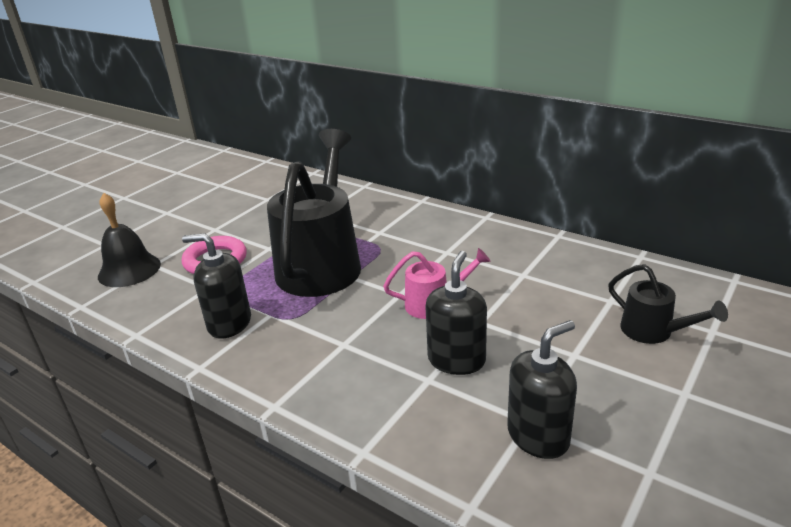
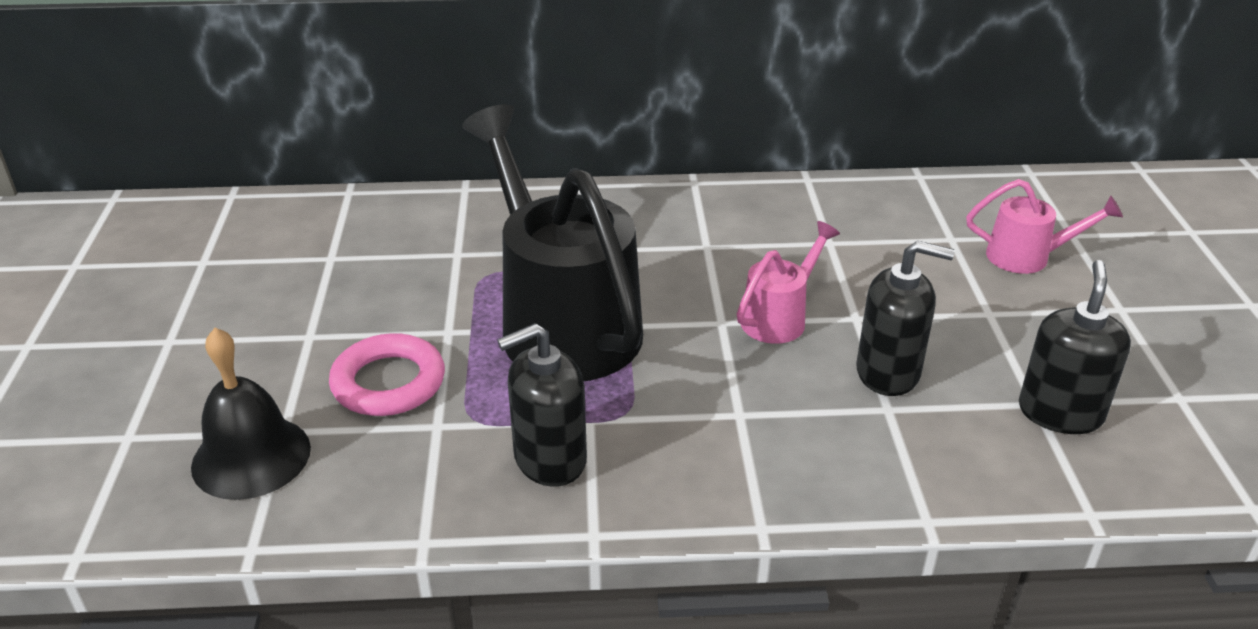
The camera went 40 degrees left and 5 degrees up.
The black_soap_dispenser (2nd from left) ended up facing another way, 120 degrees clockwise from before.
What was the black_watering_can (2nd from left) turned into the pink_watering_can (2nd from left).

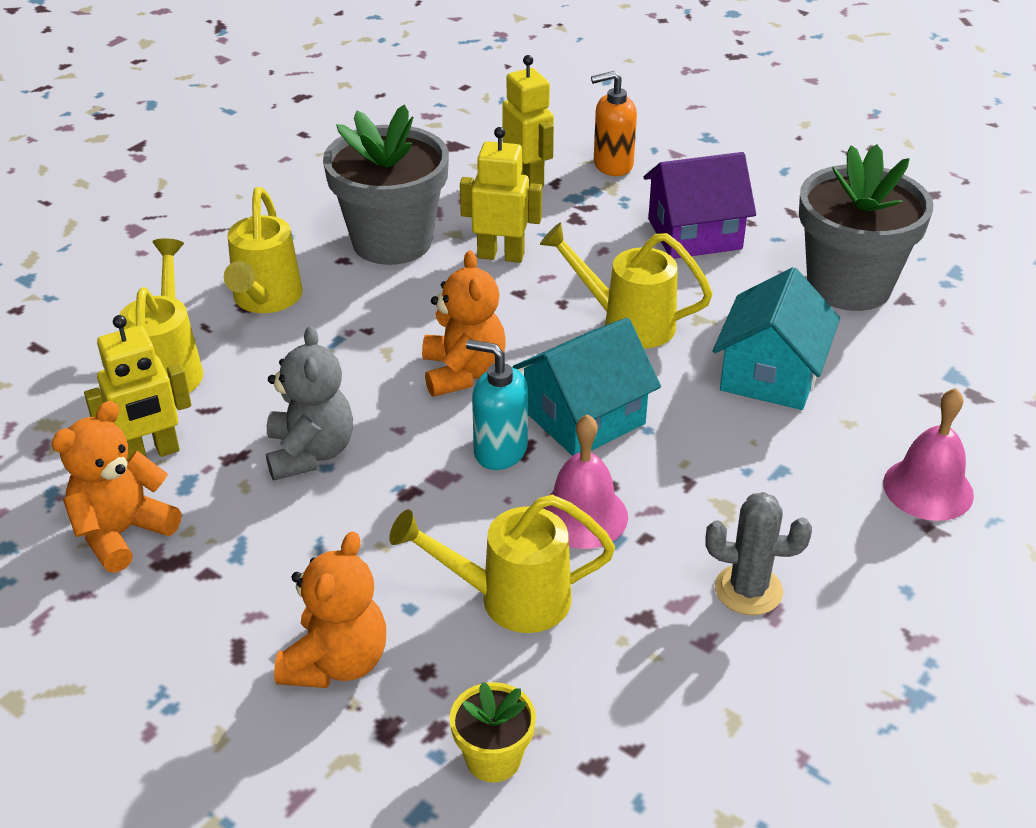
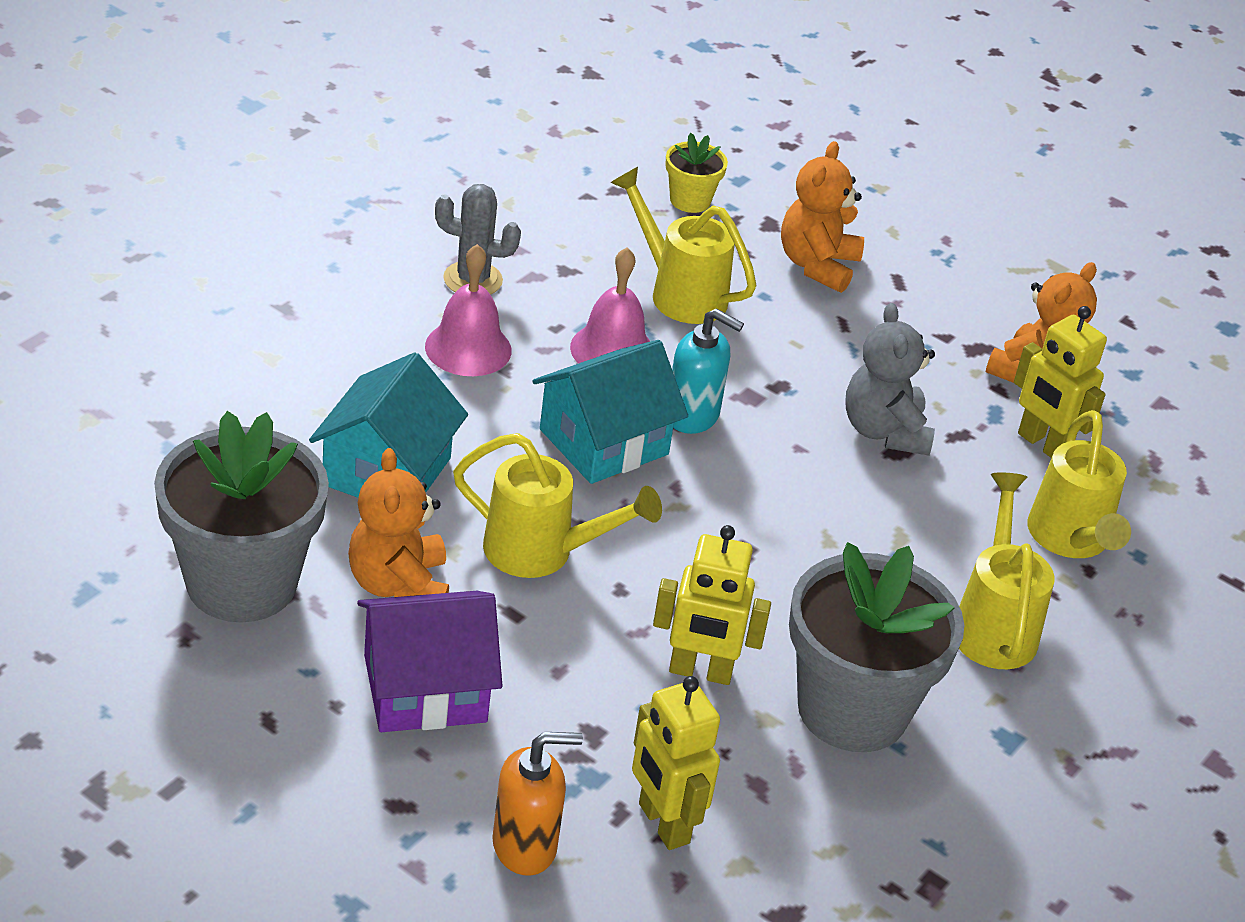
The camera went 175 degrees right and 0 degrees up.
The orange_teddy_bear (3rd from left in the first image) ended up elsewhere.
The yellow_robot (1st from left in the first image) ended up facing another way, 105 degrees counterclockwise from before.
The pink_bell (2nd from left in the first image) ended up elsewhere.
The yellow_watering_can (3rd from left in the first image) ended up facing another way, 135 degrees counterclockwise from before.

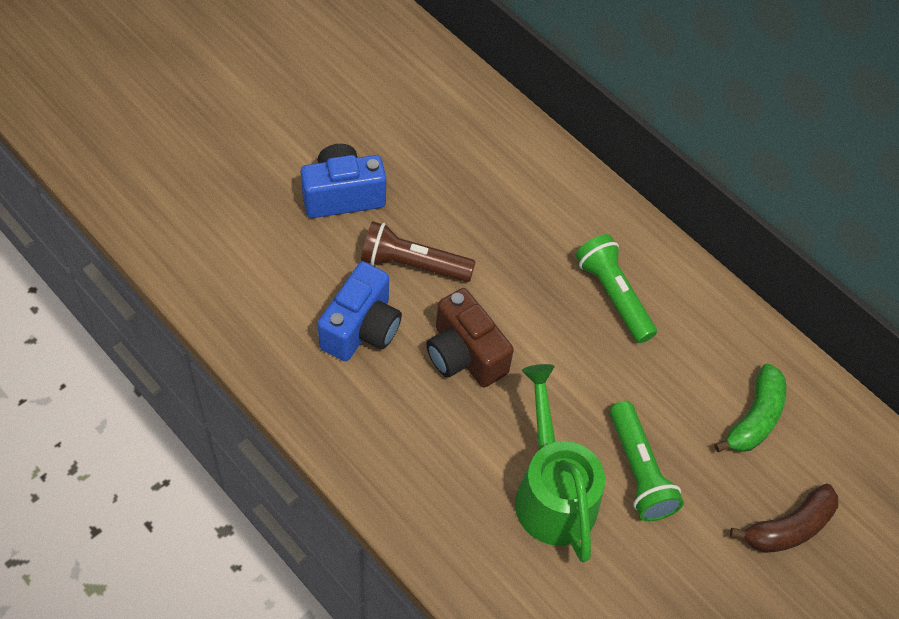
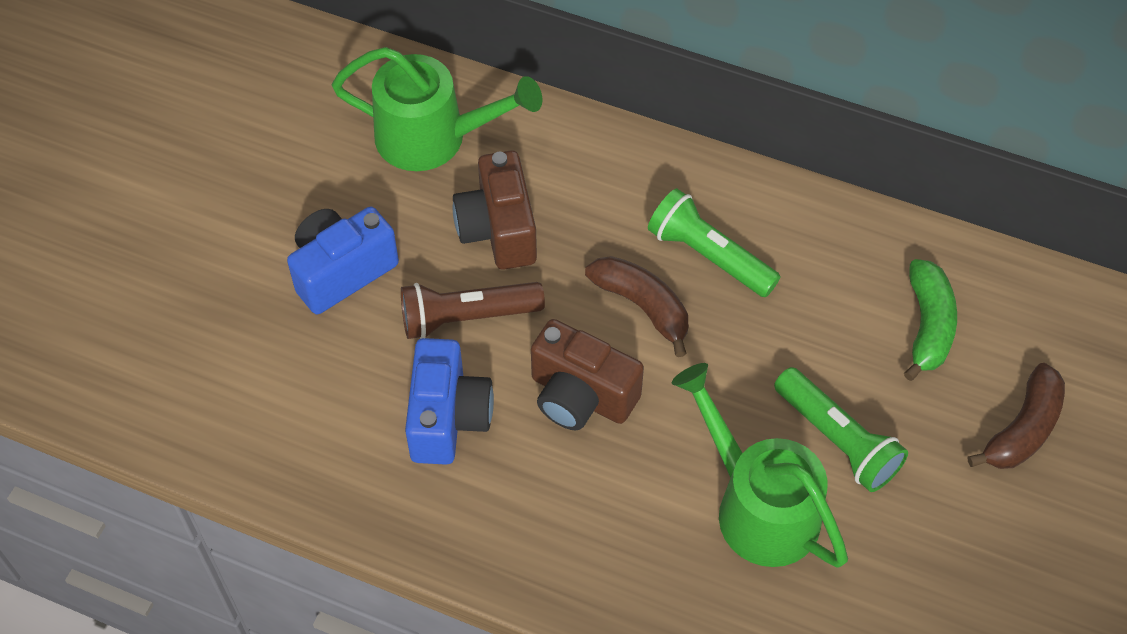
The camera went 20 degrees left and 0 degrees up.
The second view gained the green_watering_can (1st from left).
The second view gained the brown_camera (1st from left).
The second view gained the brown_banana (1st from left).

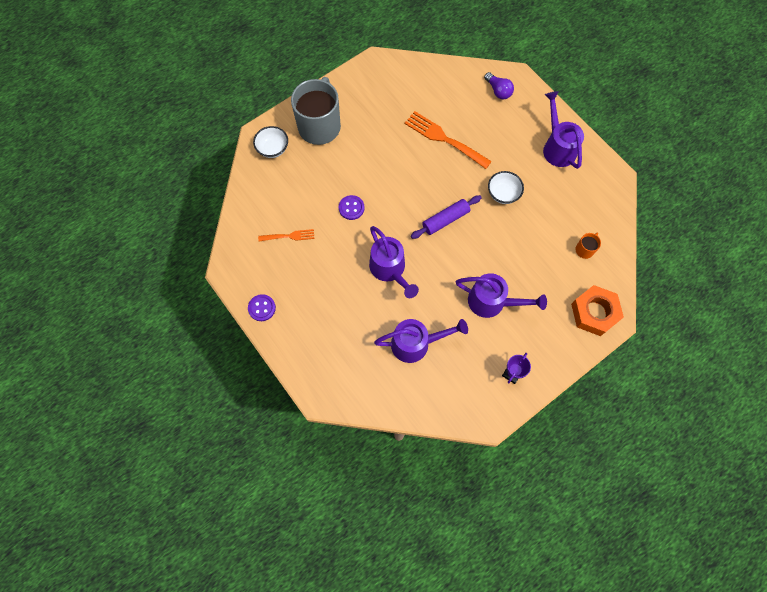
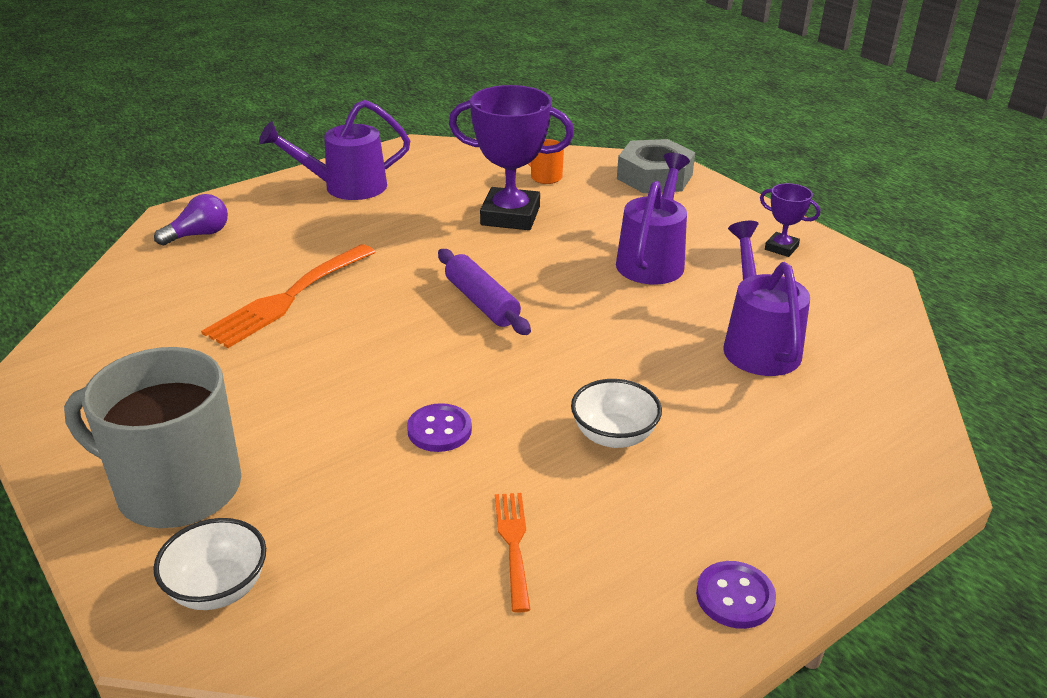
The camera went 90 degrees left and 35 degrees down.
The white_bowl (2nd from left) ended up elsewhere.
The second view lost the purple_watering_can (1st from left).
What was the orange_nut turned into the grey_nut.
The second view gained the purple_trophy (1st from left).

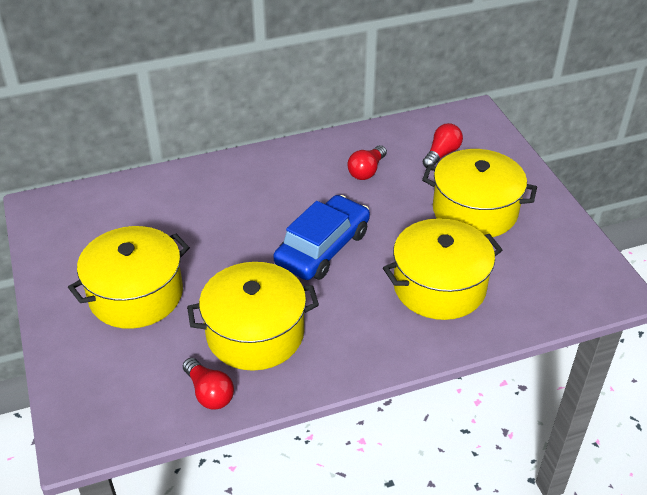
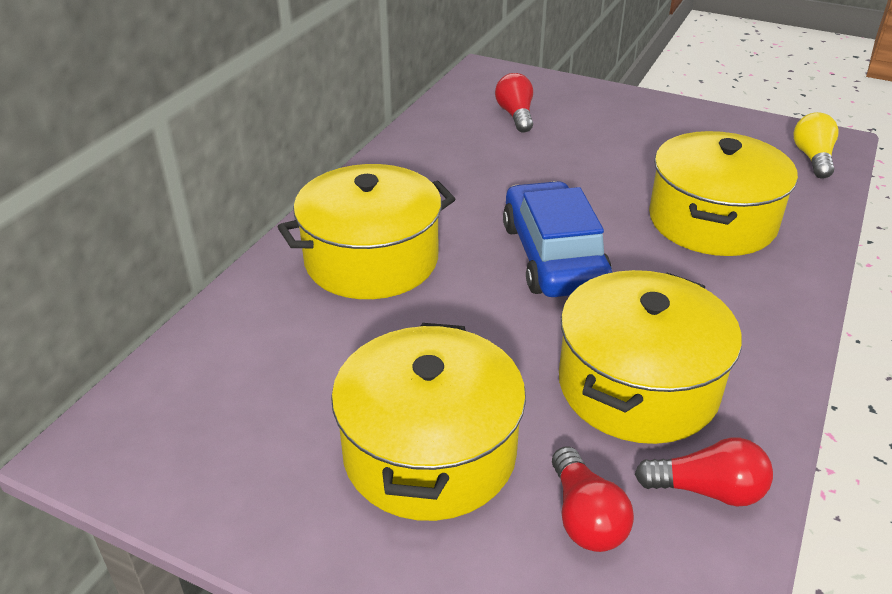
The camera went 45 degrees left and 5 degrees down.
The red_light_bulb (2nd from left) ended up elsewhere.
The yellow_pot (4th from left in the first image) ended up elsewhere.
The second view gained the yellow_light_bulb.

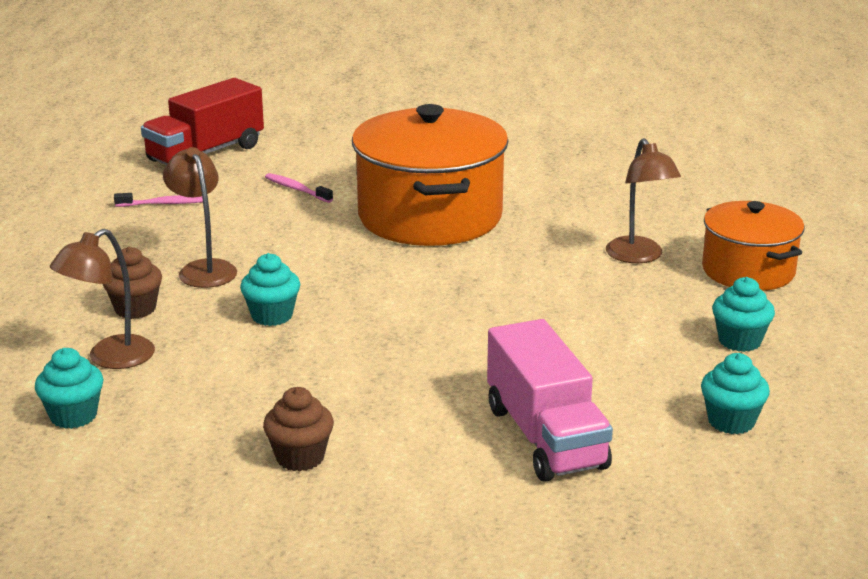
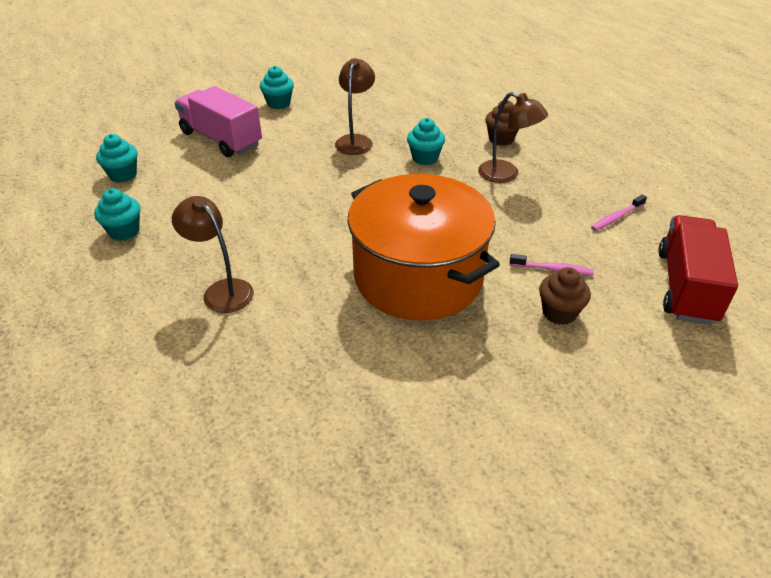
The camera went 150 degrees right and 15 degrees up.
The second view lost the orange_pot (2nd from left).
The brown_lamp (1st from left in the first image) ended up elsewhere.
The turquoise_cupcake (1st from left in the first image) ended up elsewhere.
The brown_cupcake (2nd from left) ended up elsewhere.

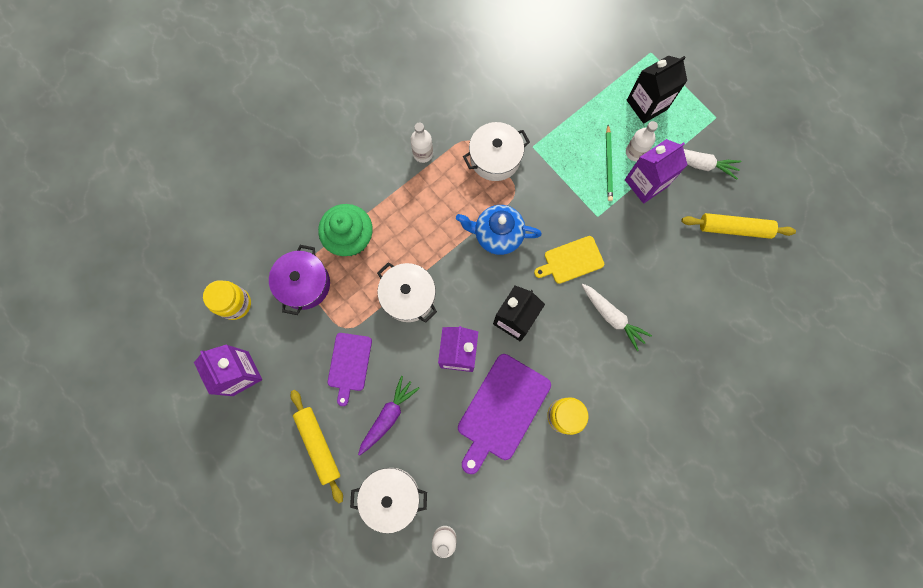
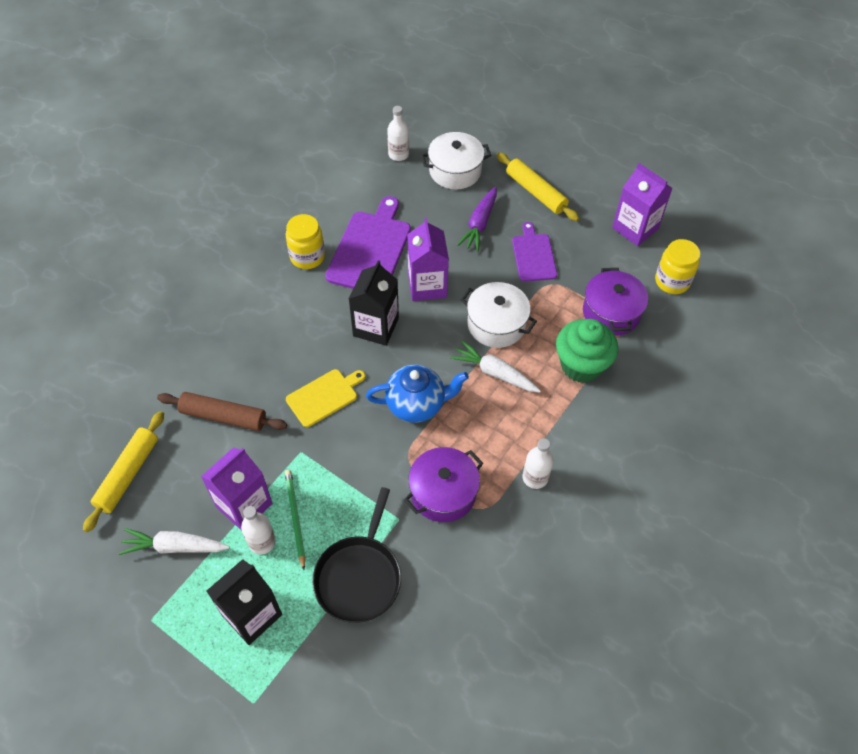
The camera went 165 degrees right and 20 degrees down.
What was the white_pot (3rd from left) turned into the purple_pot (1st from left).
The yellow_rolling_pin (2nd from left in the first image) ended up facing another way, 60 degrees counterclockwise from before.
The white_carrot (1st from left in the first image) ended up elsewhere.
The second view gained the brown_rolling_pin.
The second view gained the black_pan.

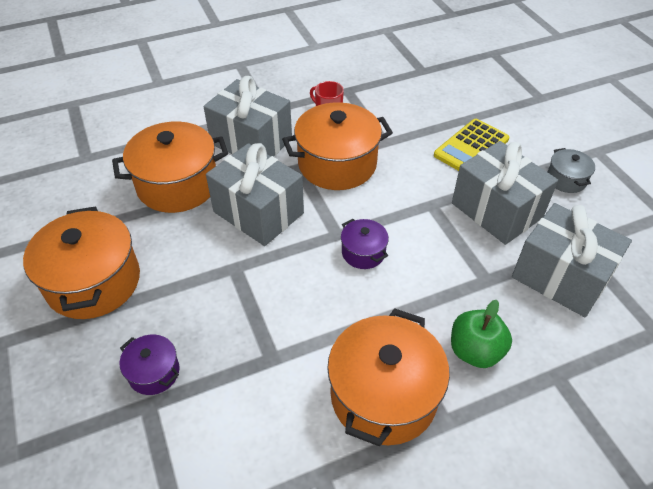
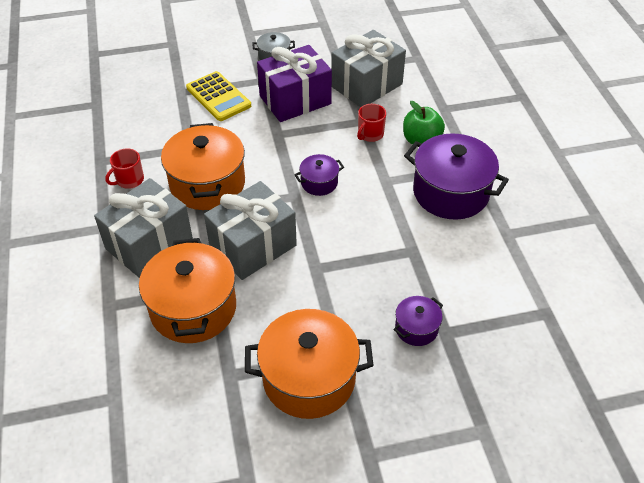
The camera went 80 degrees left and 0 degrees up.
What was the grey_gift (3rd from left) turned into the purple_gift.
What was the orange_pot (4th from left) turned into the purple_pot (3rd from left).
The second view gained the red_mug (2nd from left).

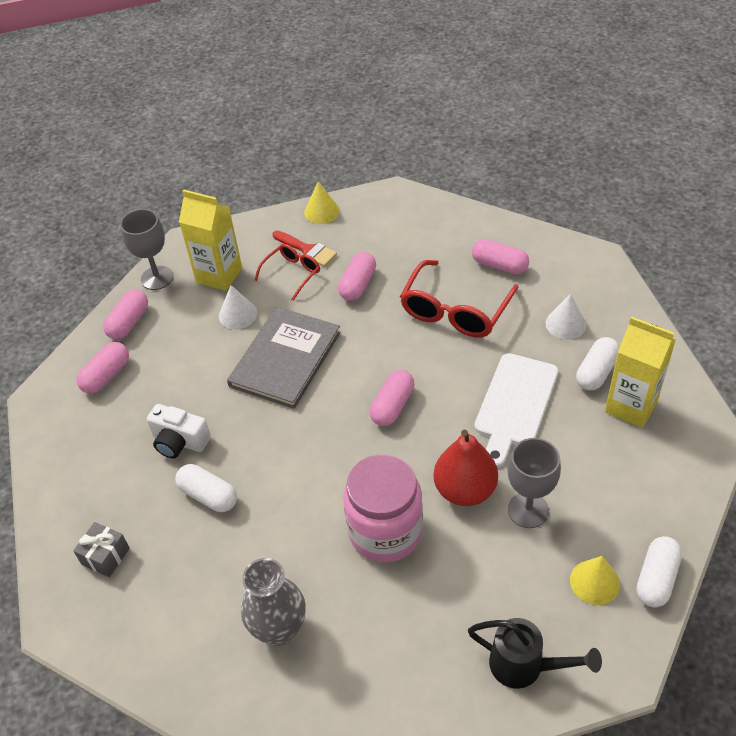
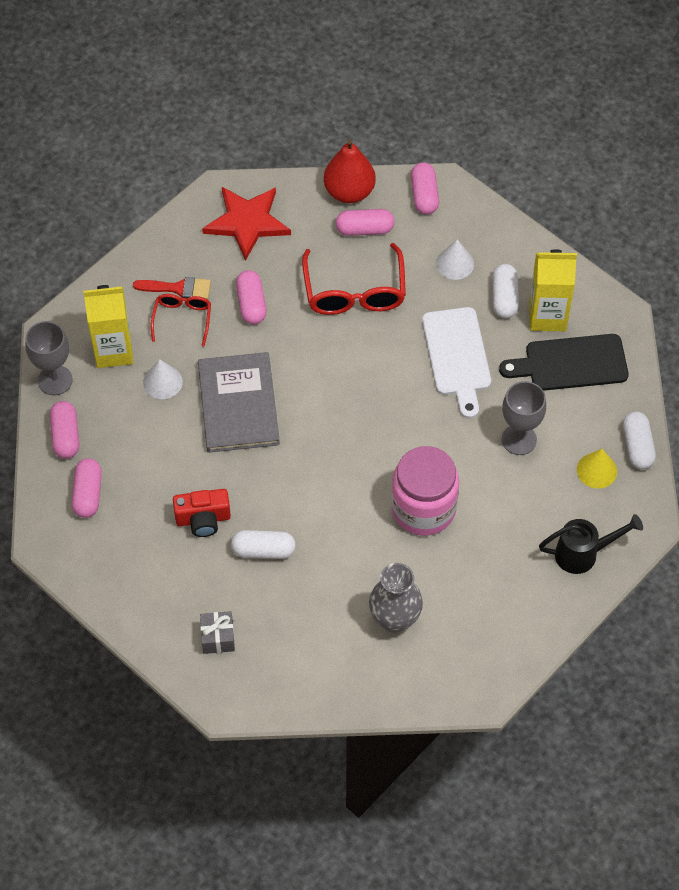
The camera went 35 degrees left and 10 degrees up.
The second view lost the yellow_cone (1st from left).
The pink_capsule (4th from left in the first image) ended up elsewhere.
What was the white_camera turned into the red_camera.
The red_pear ended up elsewhere.
The second view gained the red_star.
The second view gained the black_cutting_board.

